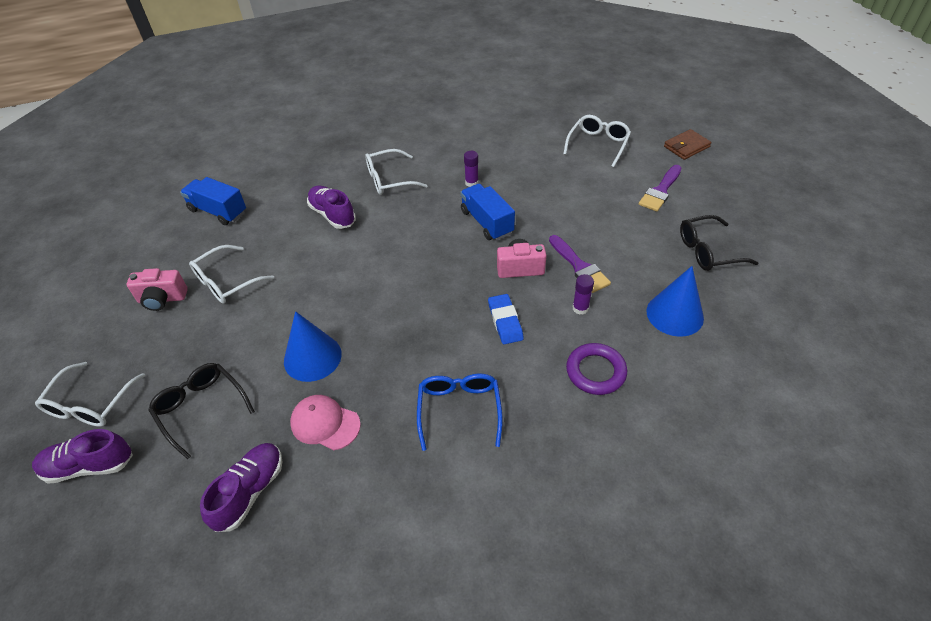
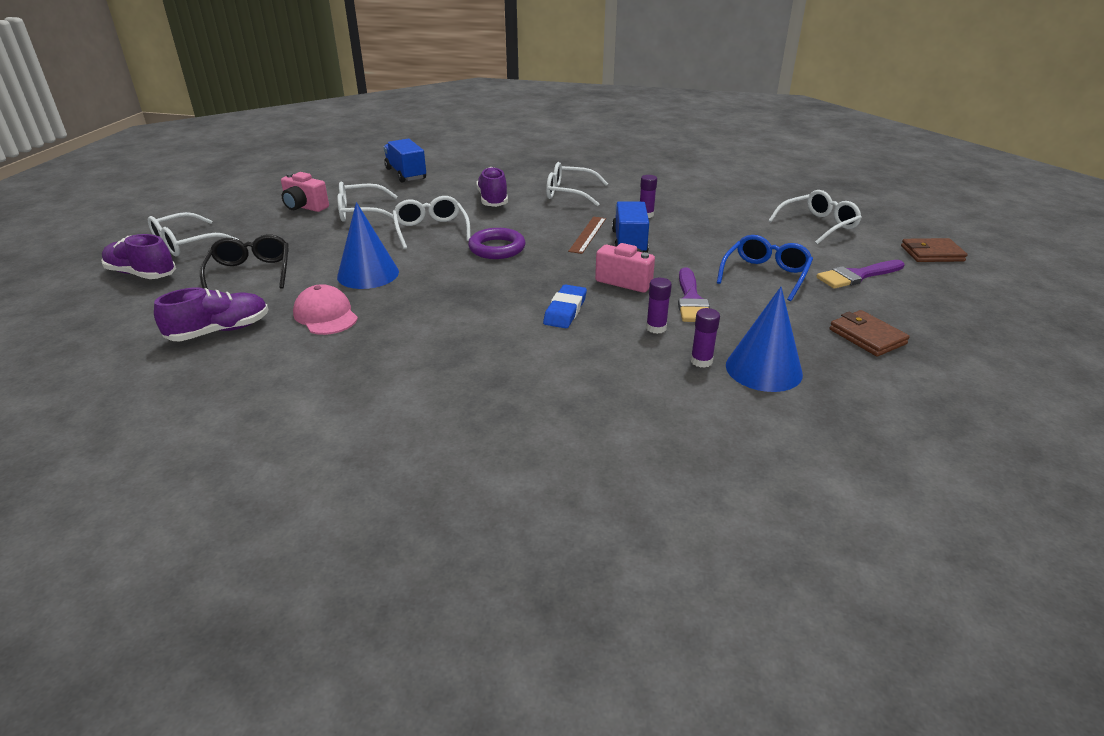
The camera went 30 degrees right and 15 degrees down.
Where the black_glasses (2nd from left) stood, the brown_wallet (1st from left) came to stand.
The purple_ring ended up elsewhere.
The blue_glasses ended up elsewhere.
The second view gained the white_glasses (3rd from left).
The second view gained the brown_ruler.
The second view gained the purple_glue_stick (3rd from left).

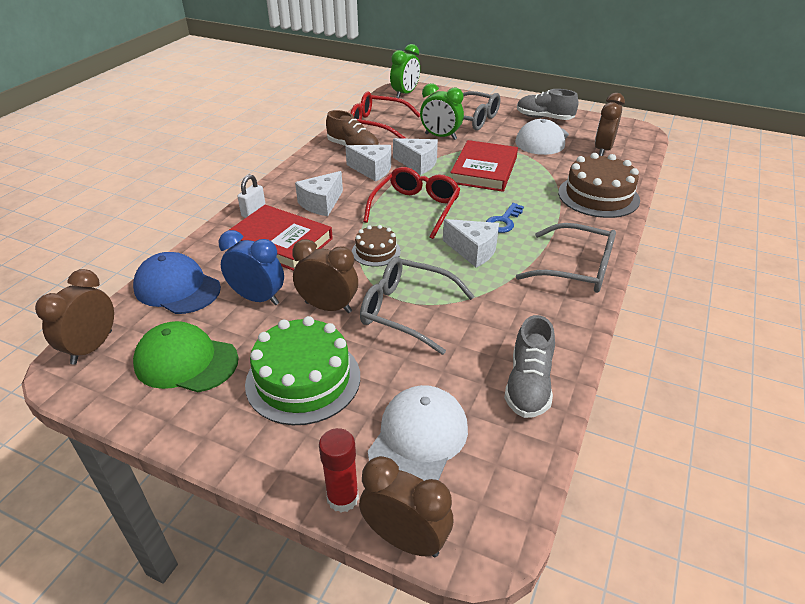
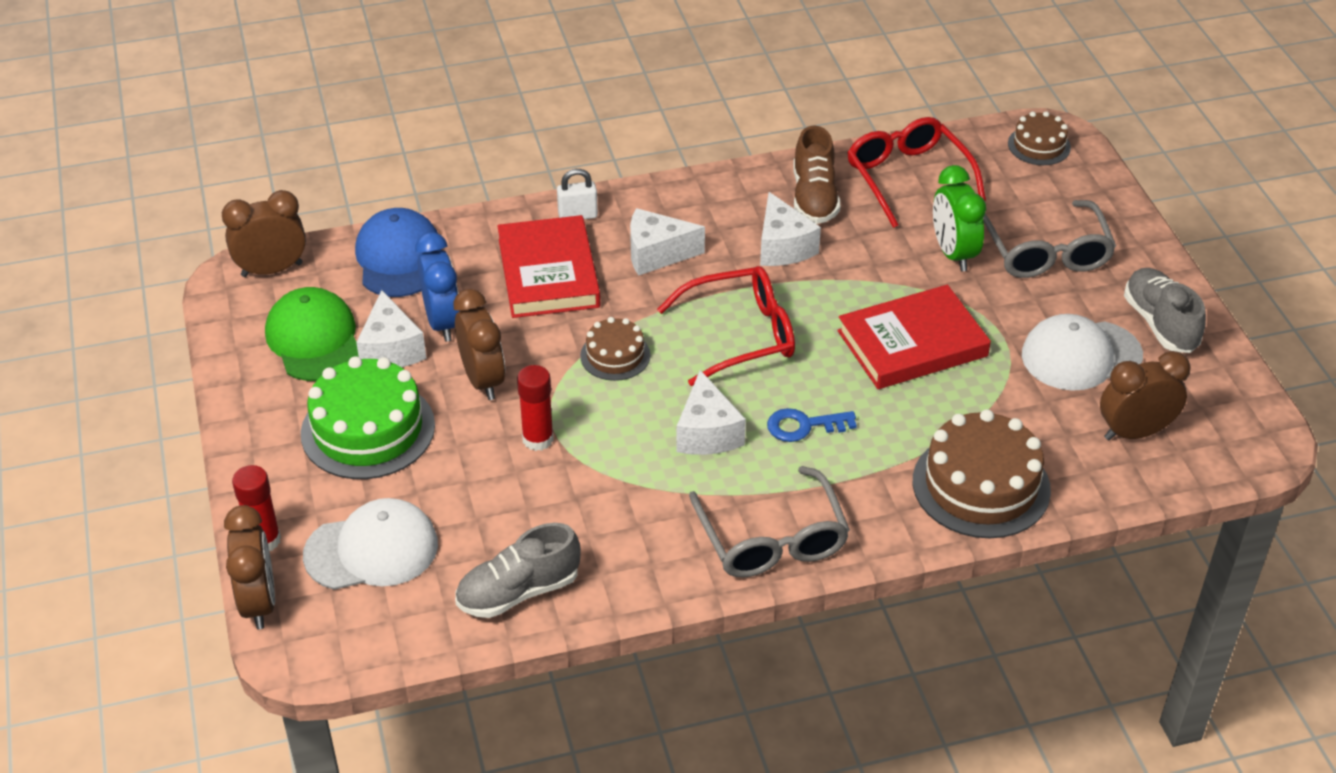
The camera went 50 degrees right and 5 degrees up.
Where the green_clock (1st from left) stood, the brown_cake (3rd from left) came to stand.
The white_cheese (3rd from left in the first image) ended up elsewhere.
Where the grey_glasses (1st from left) stood, the red_glue_stick (2nd from left) came to stand.

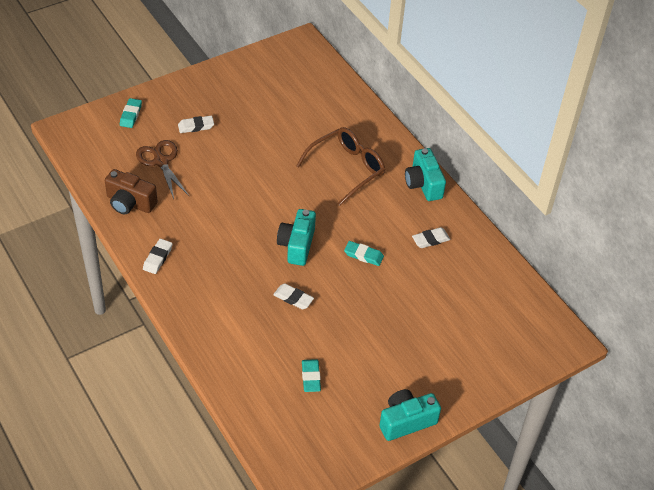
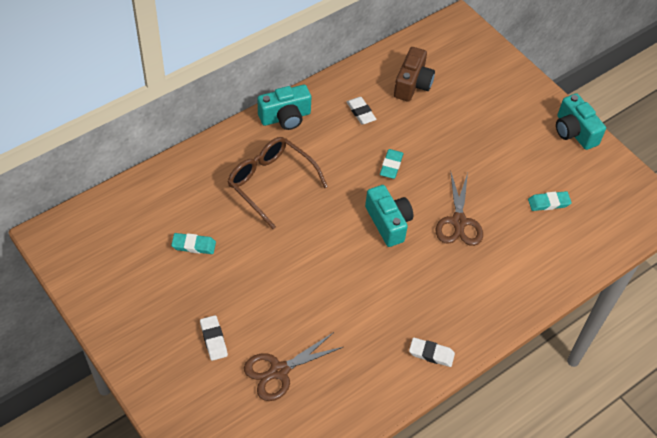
The camera went 95 degrees left and 5 degrees up.
The turquoise_eraser (1st from left) ended up elsewhere.
The brown_camera ended up elsewhere.
The turquoise_camera (1st from left in the first image) ended up facing another way, 120 degrees counterclockwise from before.
Where the white_eraser (3rd from left) stood, the brown_scissors (2nd from left) came to stand.

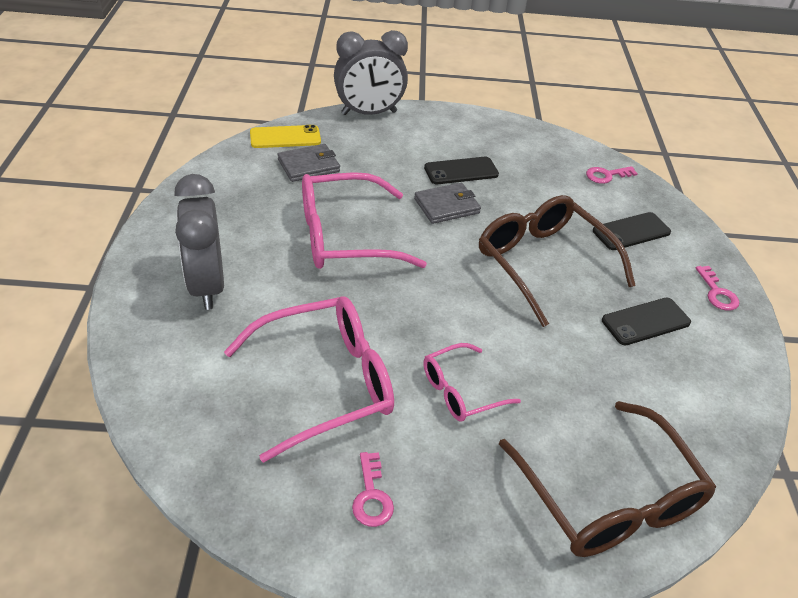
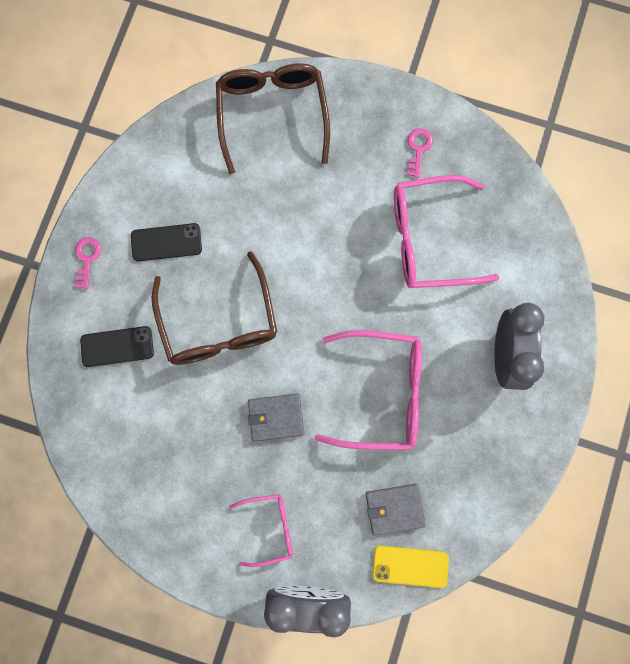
The camera went 160 degrees left and 35 degrees up.
The second view lost the black_phone (1st from left).
The second view lost the pink_key (2nd from left).
The pink_glasses (3rd from left in the first image) ended up elsewhere.

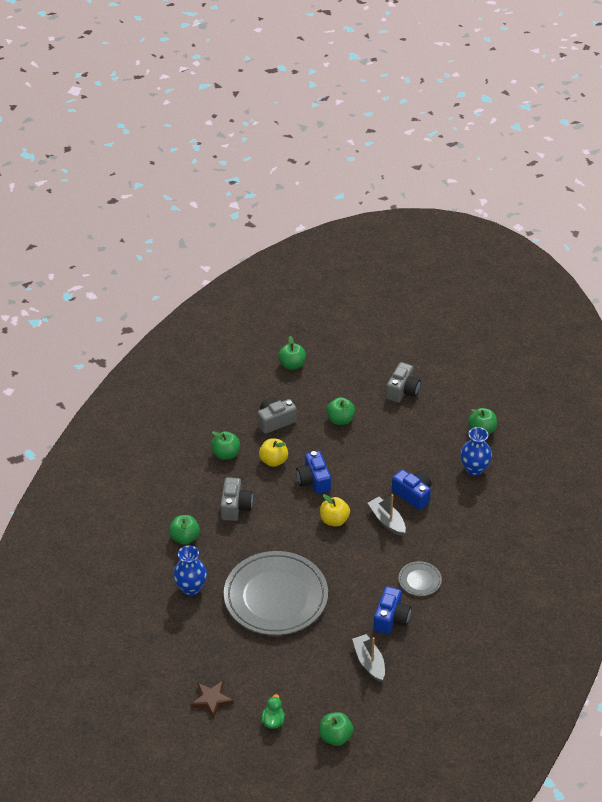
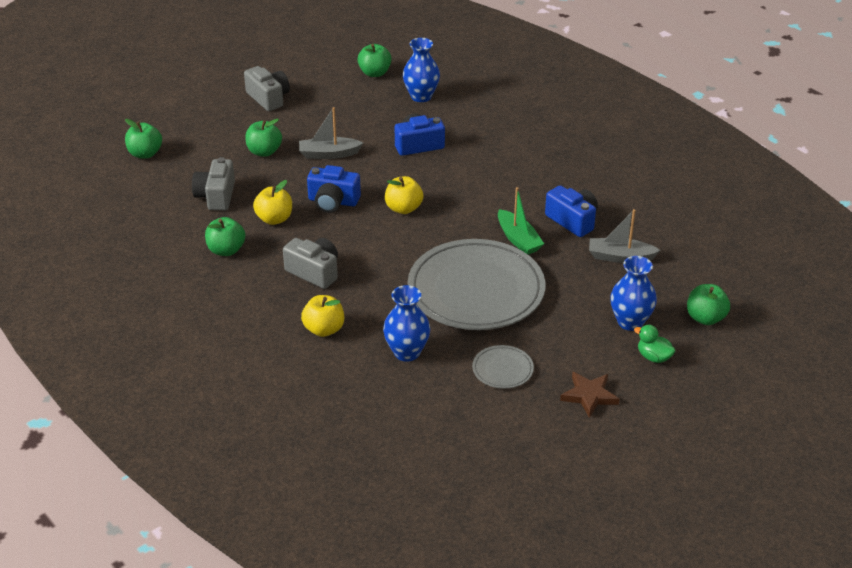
The camera went 60 degrees left and 5 degrees down.
The grey_boat (2nd from left in the first image) ended up elsewhere.
What was the green_apple (1st from left) turned into the yellow_apple (2nd from left).
The grey_plate (2nd from left) ended up elsewhere.
The second view gained the green_boat.
The second view gained the blue_vase (3rd from left).

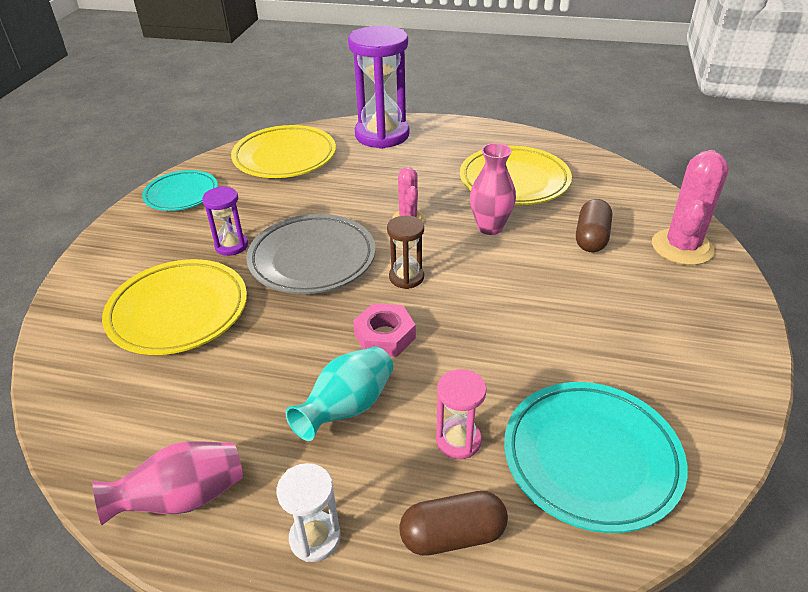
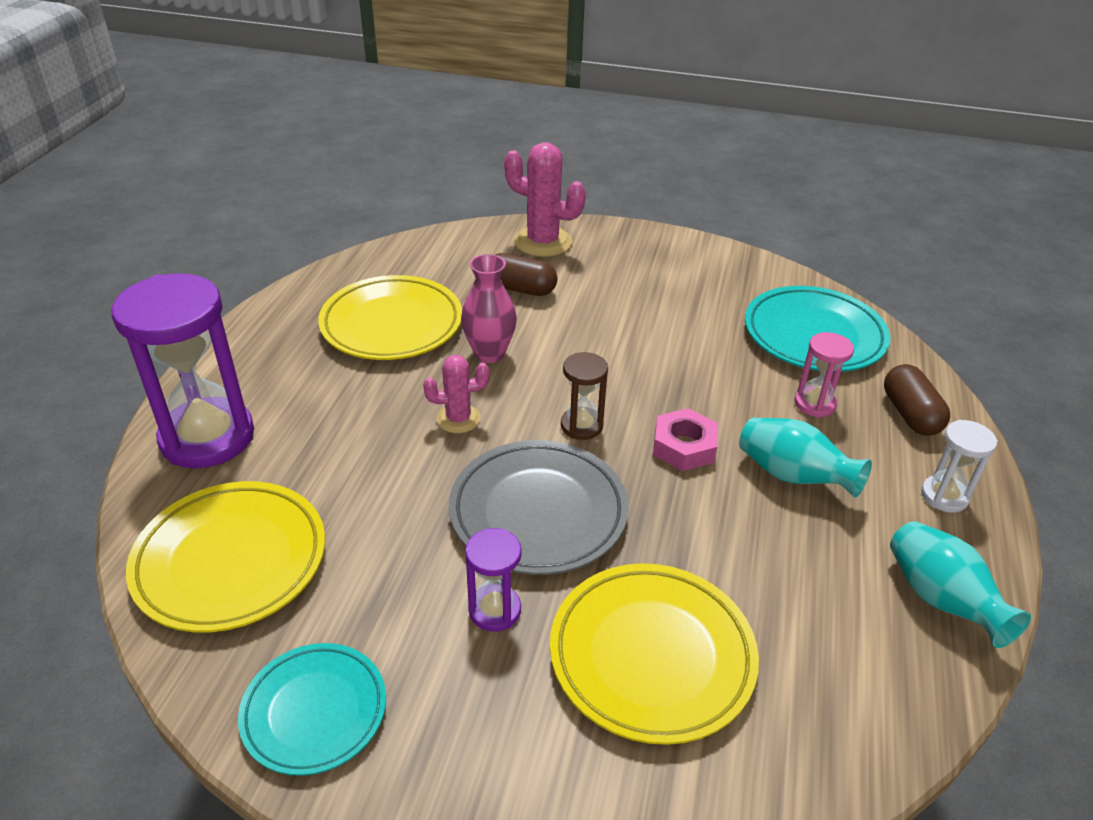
The camera went 90 degrees left and 0 degrees up.
What was the pink_vase (1st from left) turned into the turquoise_vase (2nd from left).

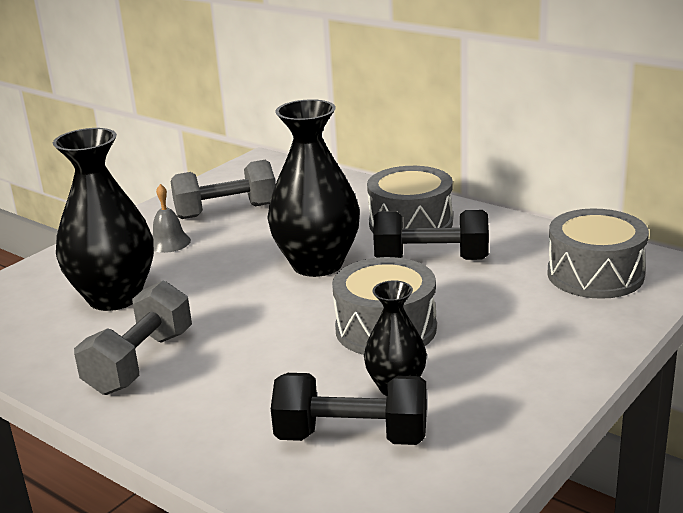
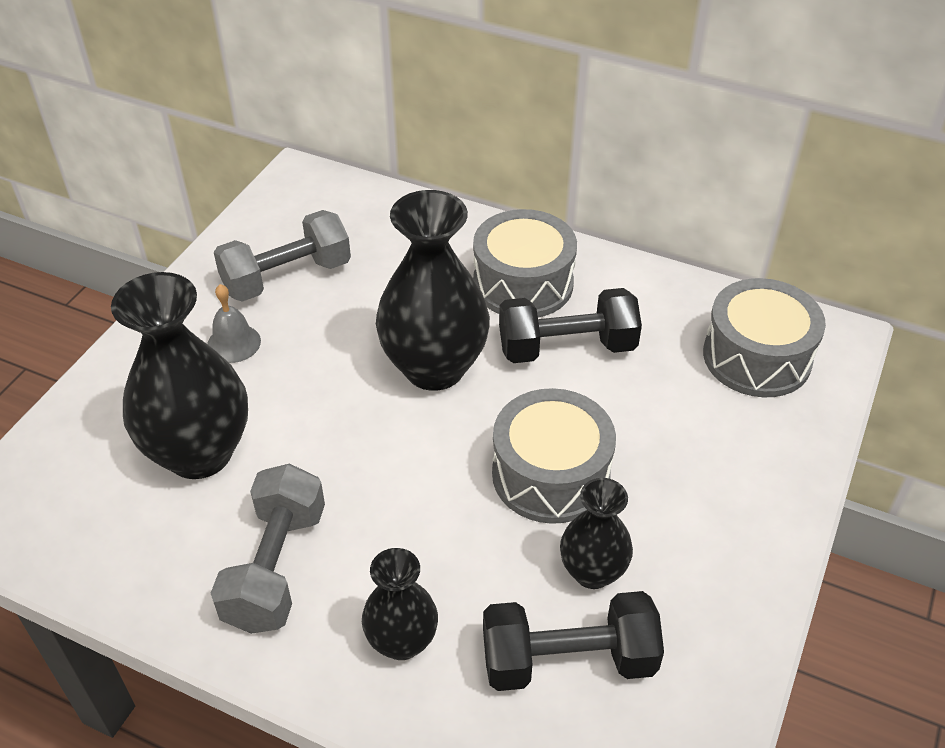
The camera went 15 degrees left and 20 degrees up.
The second view gained the black_vase (2nd from left).

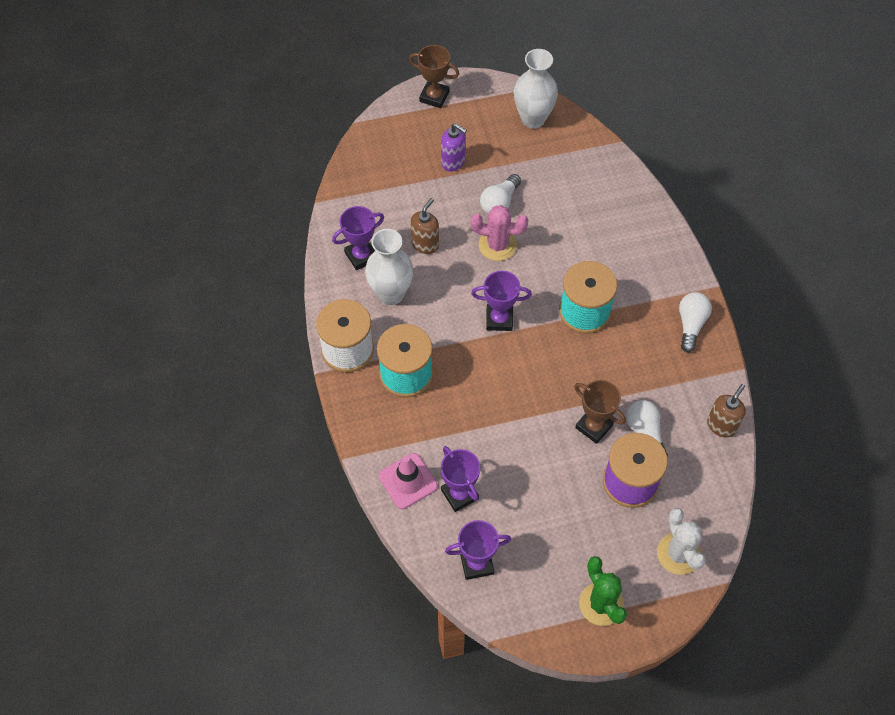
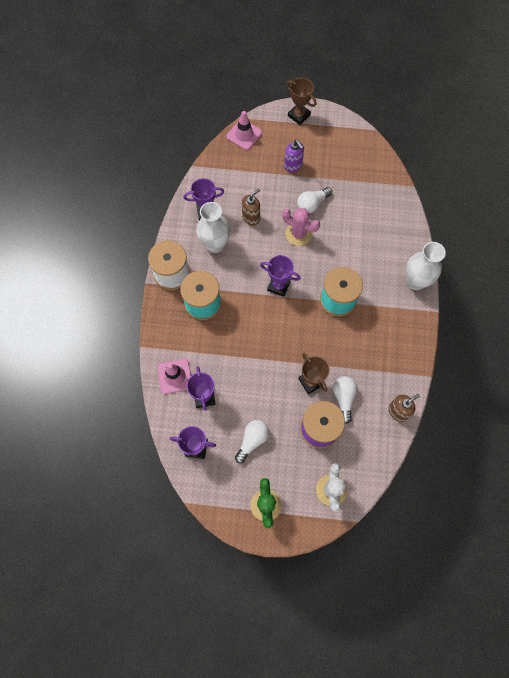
The camera went 20 degrees right and 10 degrees up.
The white_vase (2nd from left) ended up elsewhere.
The white_light_bulb (3rd from left in the first image) ended up elsewhere.
The second view gained the pink_traffic_cone (2nd from left).

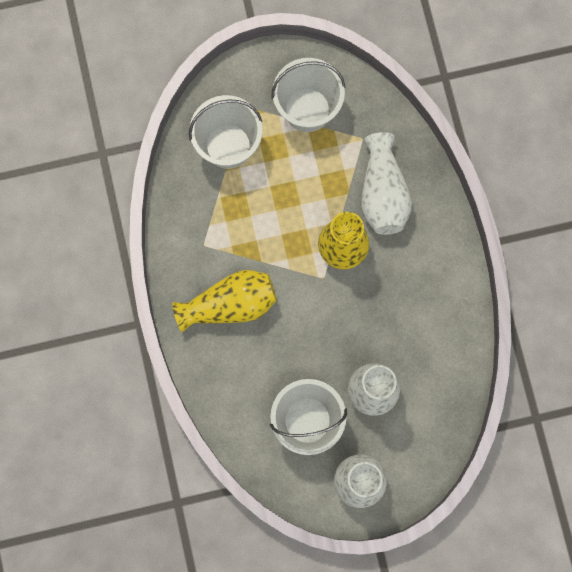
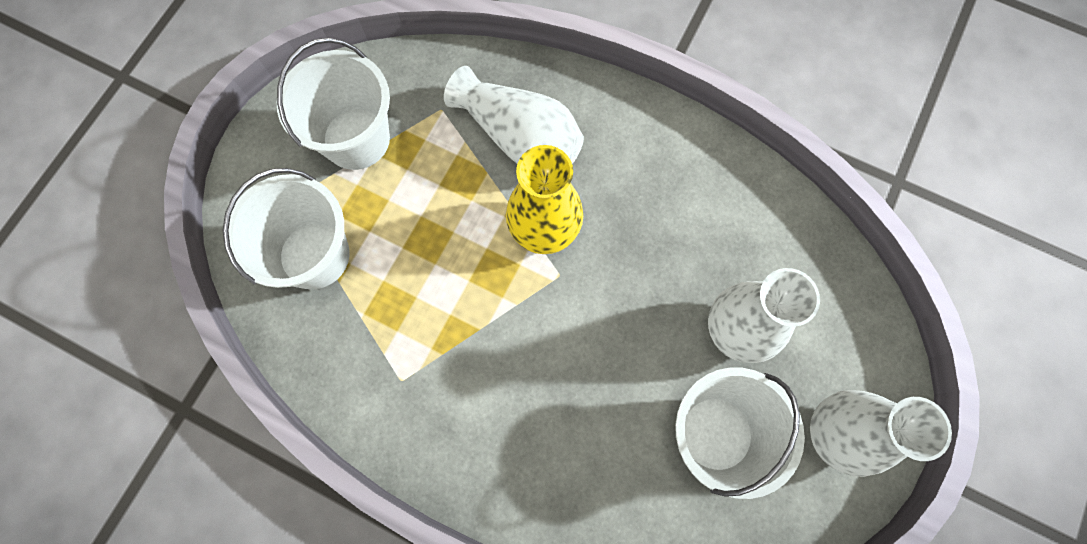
The camera went 50 degrees left and 5 degrees down.
The second view lost the yellow_vase (1st from left).

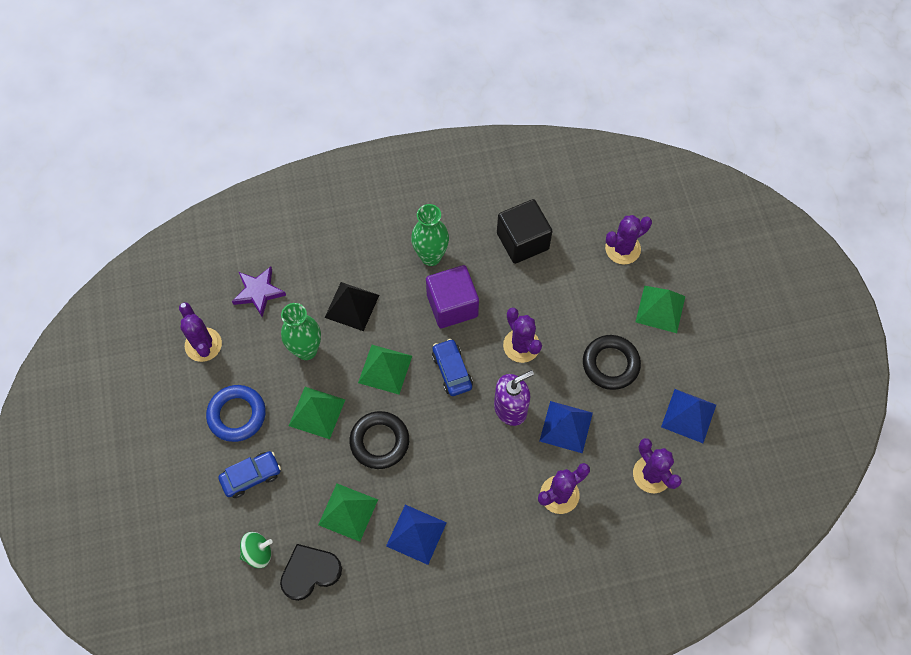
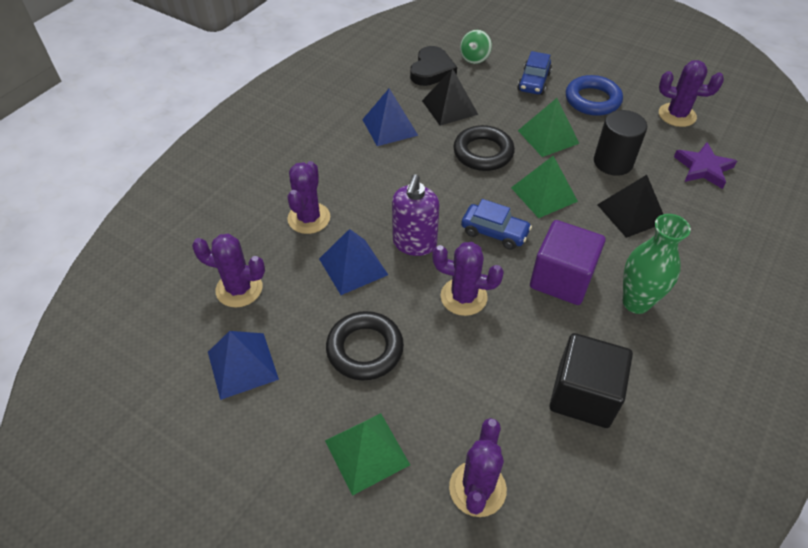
The camera went 135 degrees right and 15 degrees down.
Where the green_vase (1st from left) stood, the black_cylinder came to stand.
What was the green_pyramid (2nd from left) turned into the black_pyramid (1st from left).

